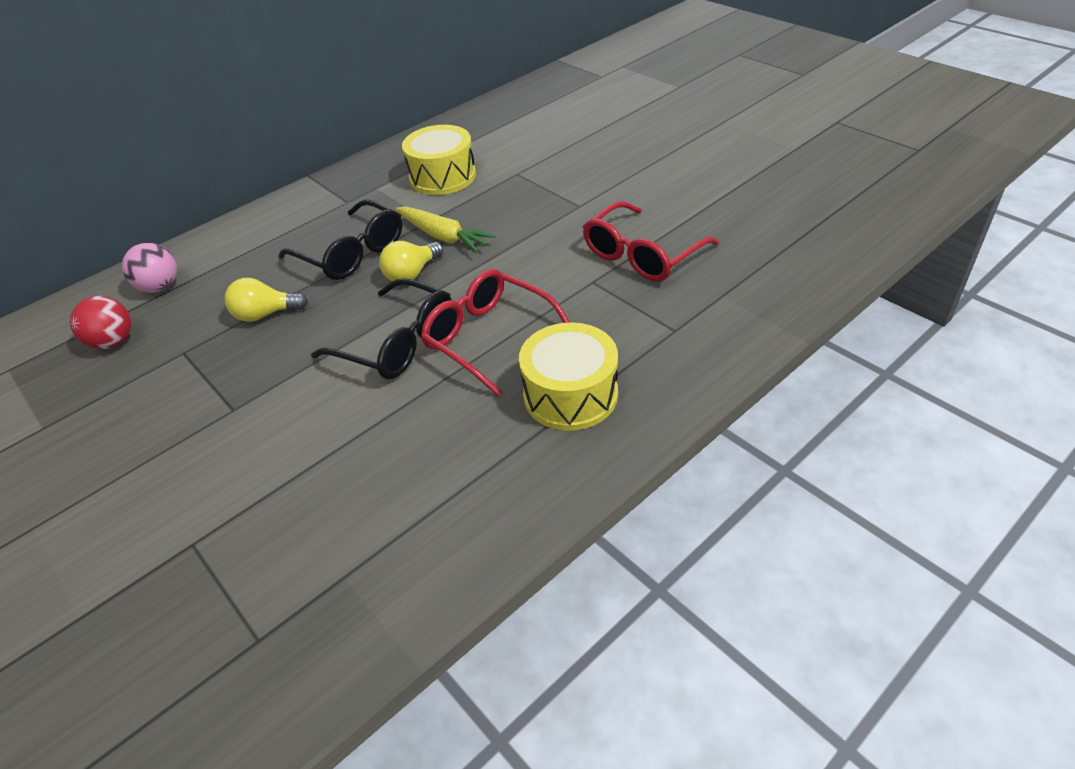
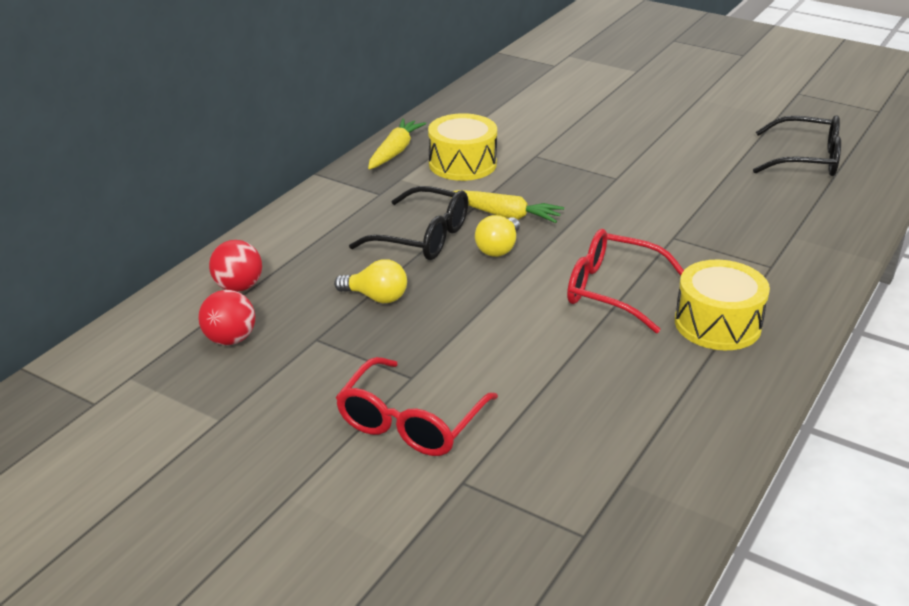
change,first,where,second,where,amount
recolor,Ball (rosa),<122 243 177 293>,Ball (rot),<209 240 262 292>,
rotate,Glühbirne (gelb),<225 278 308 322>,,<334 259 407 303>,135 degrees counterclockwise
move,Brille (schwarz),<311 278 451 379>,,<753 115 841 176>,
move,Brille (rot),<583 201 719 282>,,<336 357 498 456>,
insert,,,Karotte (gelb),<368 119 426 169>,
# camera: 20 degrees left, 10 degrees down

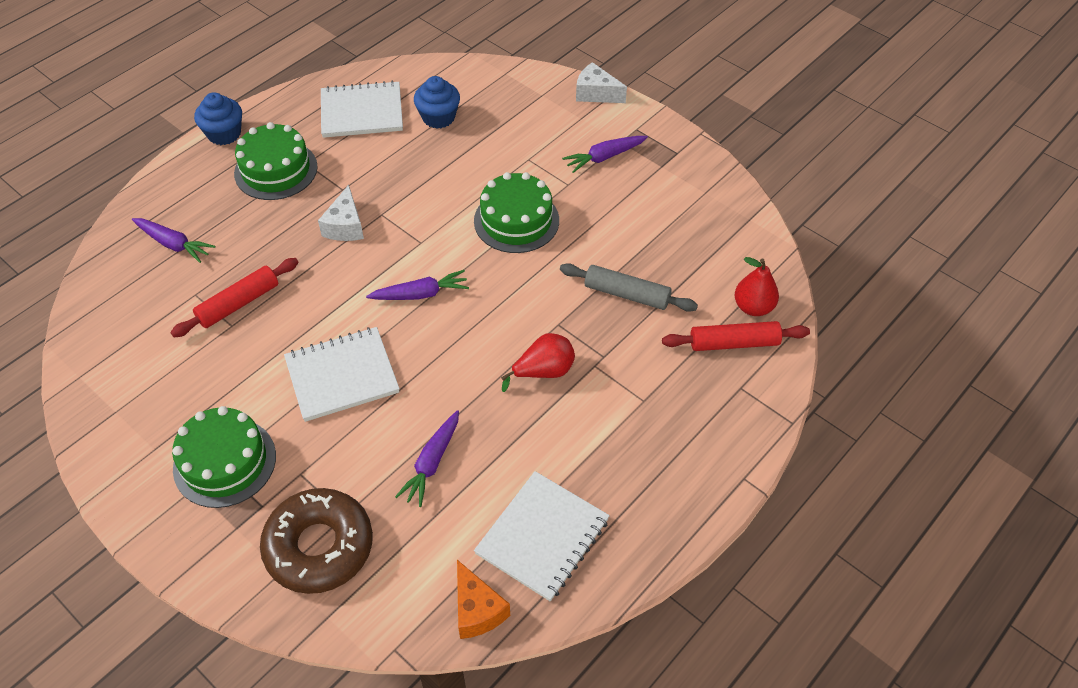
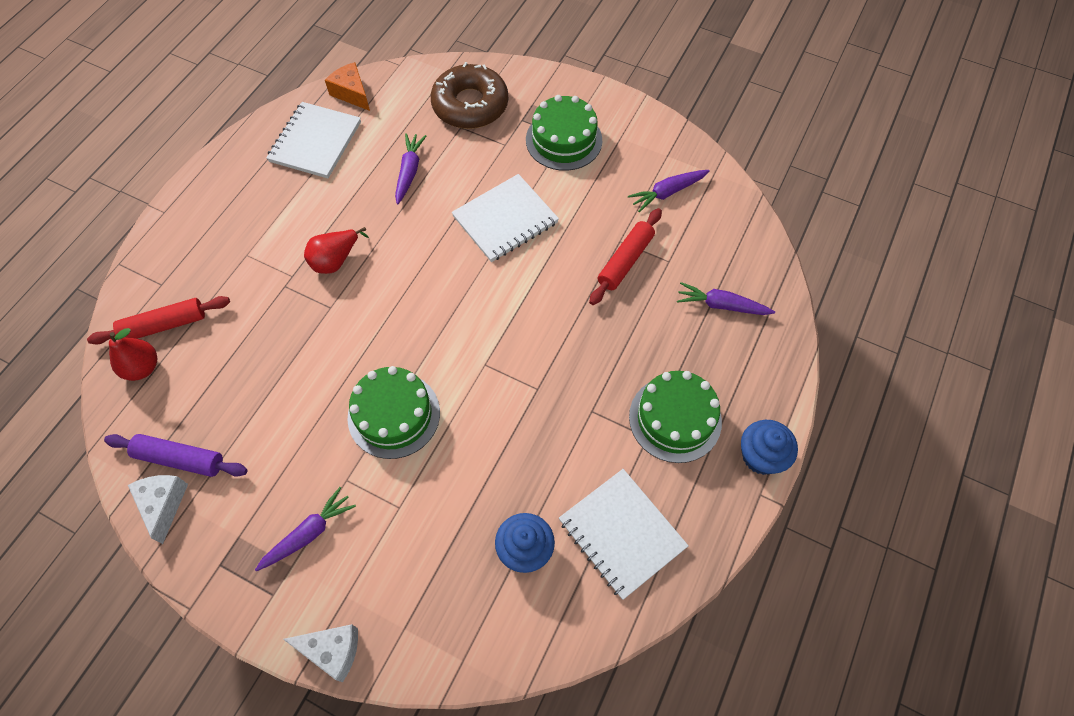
change,first,where,second,where,amount
move,Käse (weiß),<318 185 364 241>,,<128 475 188 544>,
rotate,Notizbuch (weiß),<321 81 403 138>,,<559 469 689 600>,75 degrees clockwise
move,Karotte (lila),<366 270 469 300>,,<628 170 710 212>,
delete,Nudelholz (grau),<560 263 698 312>,,,
insert,,,Nudelholz (lila),<104 434 247 477>,
# camera: 165 degrees right, 10 degrees up

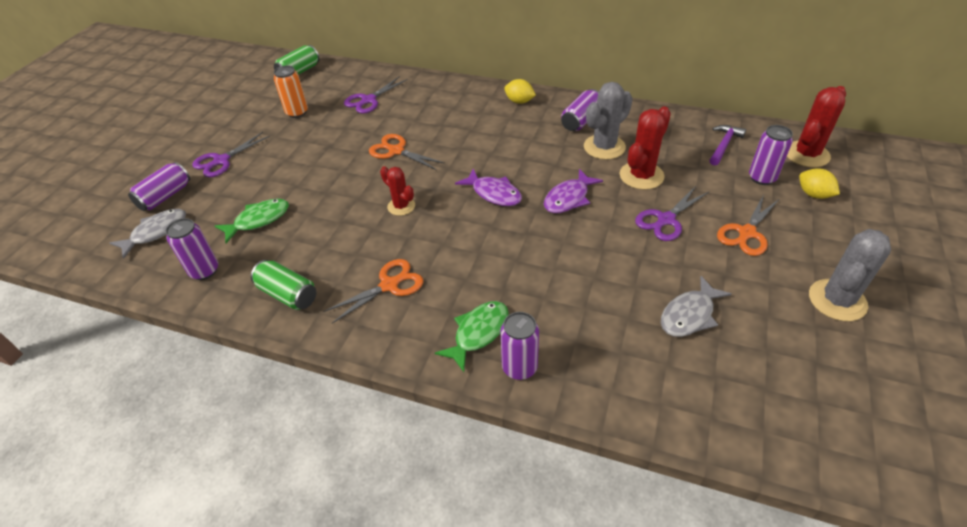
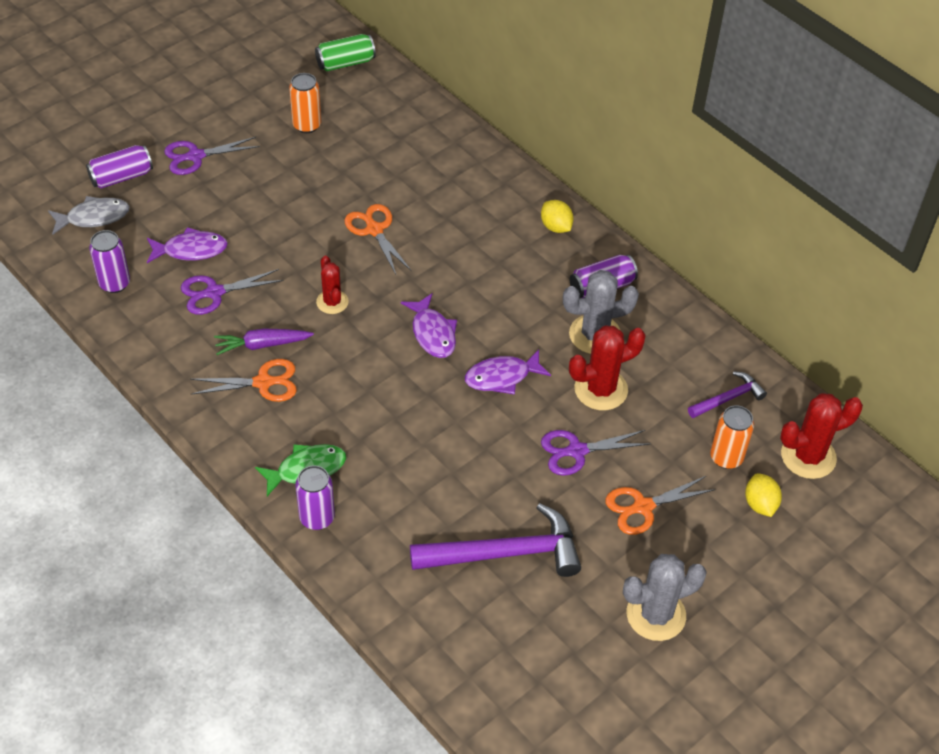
change,first,where,second,where,amount
recolor,Fisch (grün),<215 198 289 243>,Fisch (lila),<147 227 228 263>,
delete,Dose (grün),<251 260 316 310>,,,
move,Schere (lila),<344 76 408 114>,,<181 269 284 315>,
replace,Fisch (grau),<661 276 732 337>,Hammer (lila),<410 503 581 577>,
recolor,Dose (lila),<749 125 793 185>,Dose (orange),<710 405 754 469>,
insert,,,Karotte (lila),<214 329 314 355>,
# camera: 25 degrees right, 5 degrees up

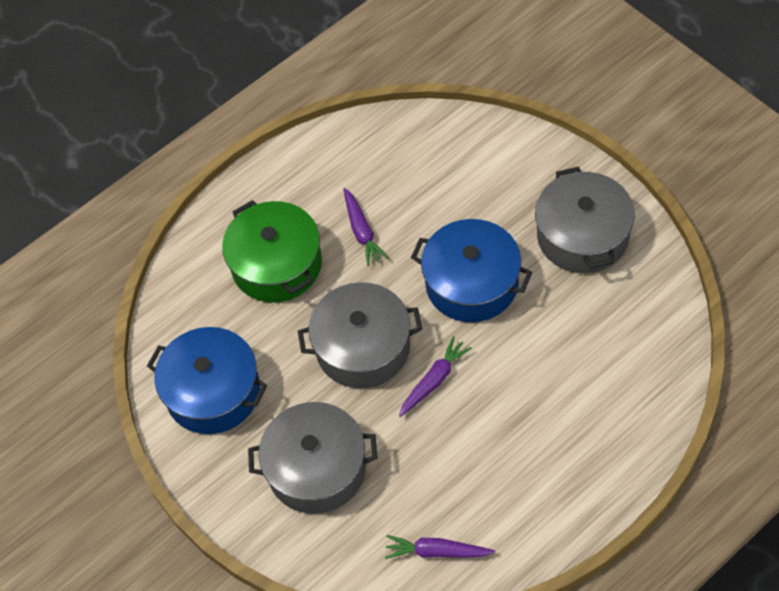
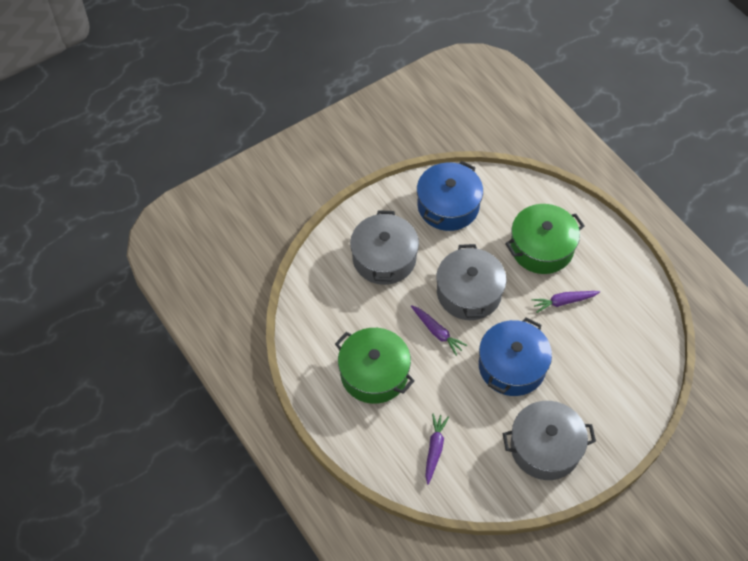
change,first,where,second,where,amount
move,Karotte (lila),<385 535 495 559>,,<425 414 449 485>,
insert,,,Kochtopf (grün),<335 328 414 404>,
# camera: 90 degrees right, 0 degrees up

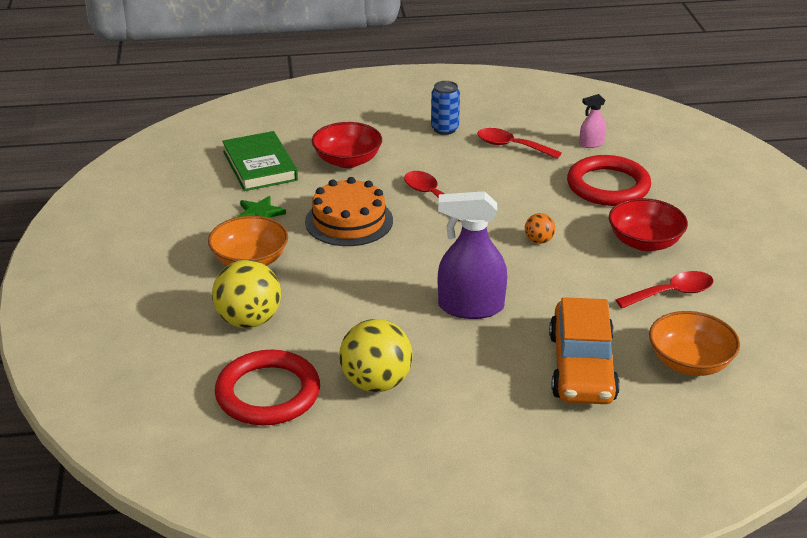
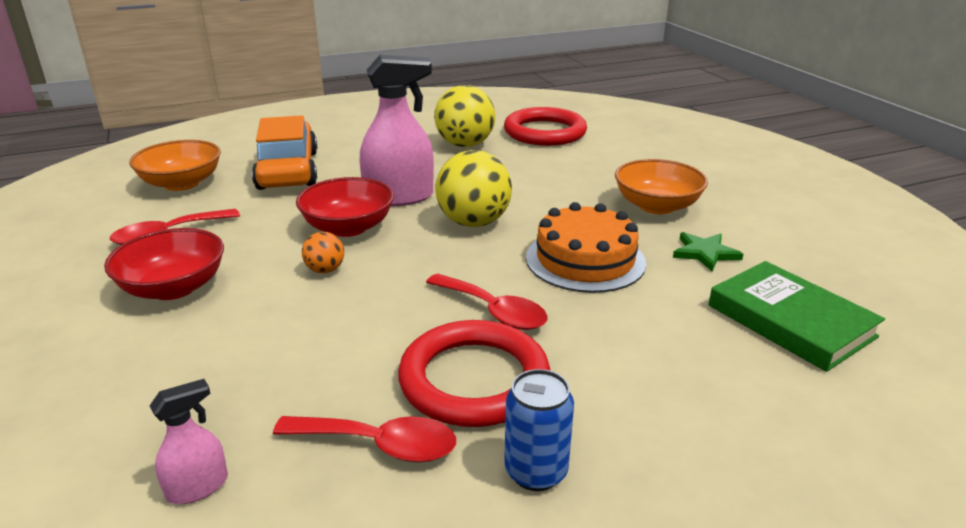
change,first,where,second,where,amount
move,Ball (gelb),<212 260 281 328>,,<435 150 512 227>,
move,Schüssel (rot),<312 122 382 168>,,<296 177 394 237>,
recolor,Sprühflasche (lila),<438 191 507 319>,Sprühflasche (rosa),<360 55 434 206>,
move,Ring (rot),<567 155 651 206>,,<398 320 550 427>,
# camera: 165 degrees right, 5 degrees down

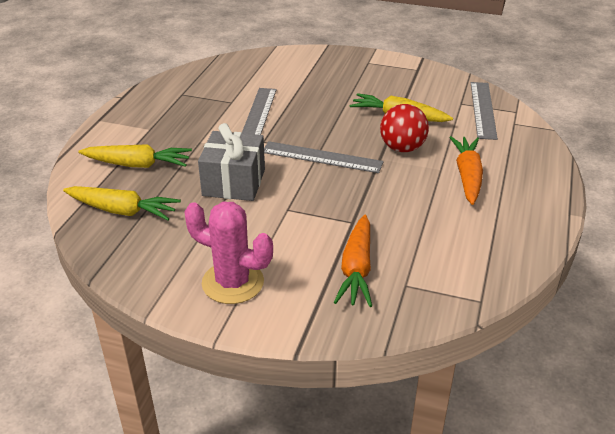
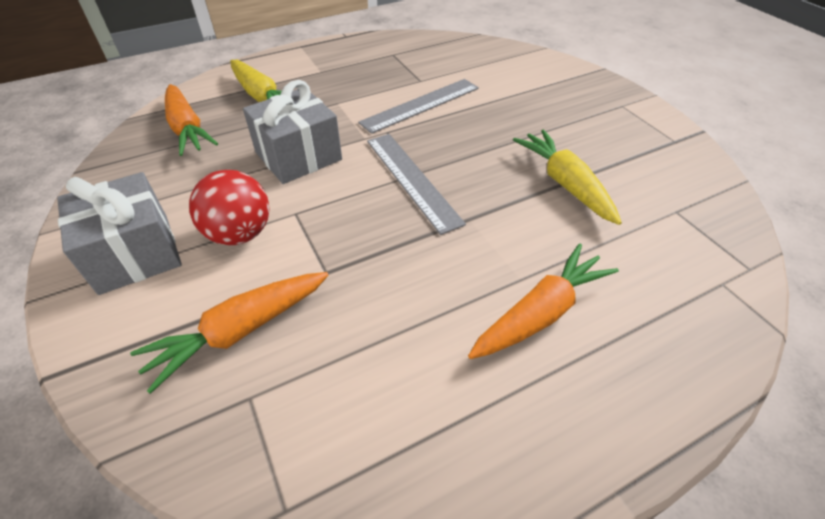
change,first,where,second,where,amount
recolor,Karotte (gelb),<63 186 181 220>,Karotte (orange),<165 84 218 156>,
replace,Kaktus (rosa),<184 202 273 304>,Geschenk (grau),<57 172 182 295>,
move,Ball (rot),<380 104 429 152>,,<189 170 269 245>,
delete,Lineal (grau),<471 82 498 140>,,,
# camera: 45 degrees right, 10 degrees up

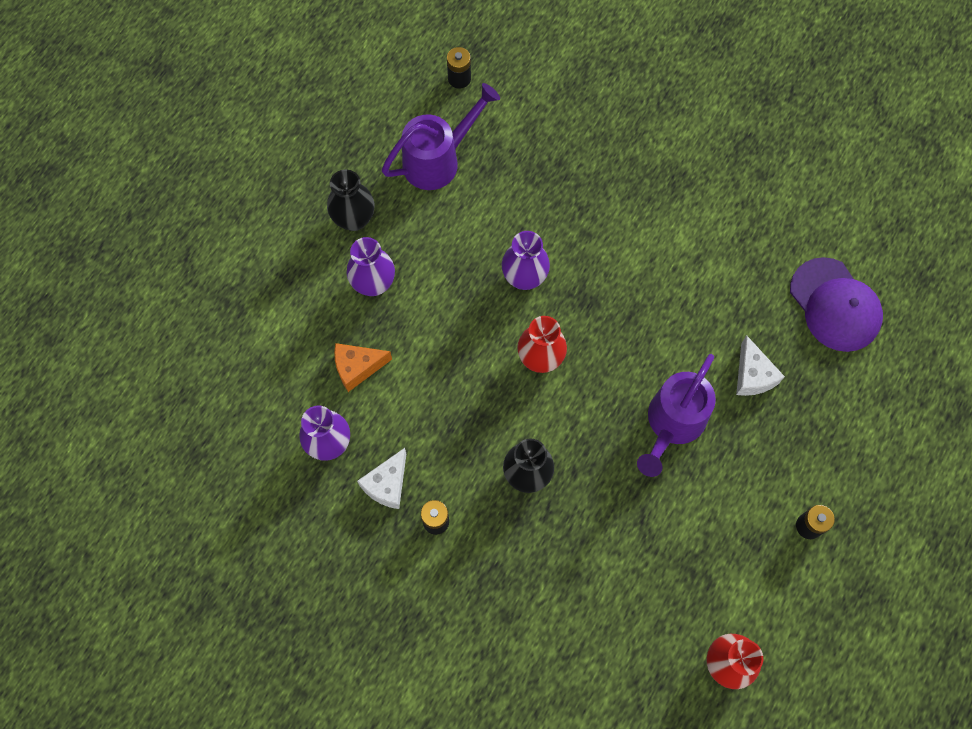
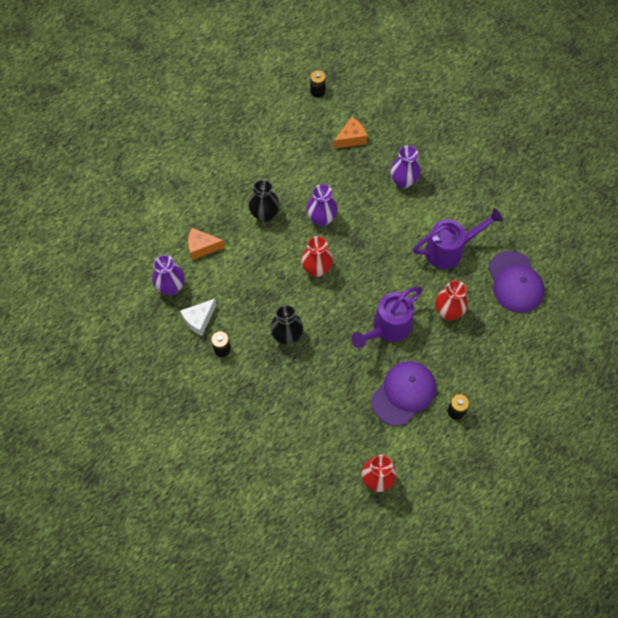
change,first,where,second,where,amount
move,Vase (schwarz),<327 169 374 231>,,<249 180 280 222>,
move,Vase (lila),<347 237 395 296>,,<390 145 421 189>,
move,Gießkanne (lila),<382 83 500 190>,,<413 208 503 269>,
replace,Käse (weiß),<736 335 785 396>,Vase (rot),<435 280 468 320>,
insert,,,Käse (orange),<334 117 367 149>,
insert,,,Kappe (lila),<371 361 436 426>,
# camera: 15 degrees right, 5 degrees down

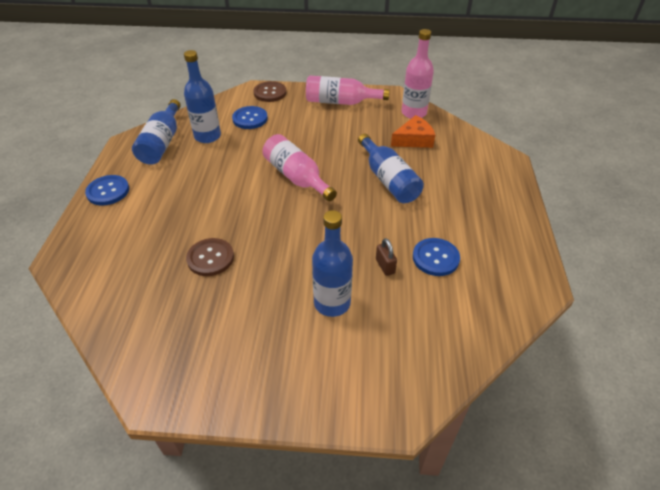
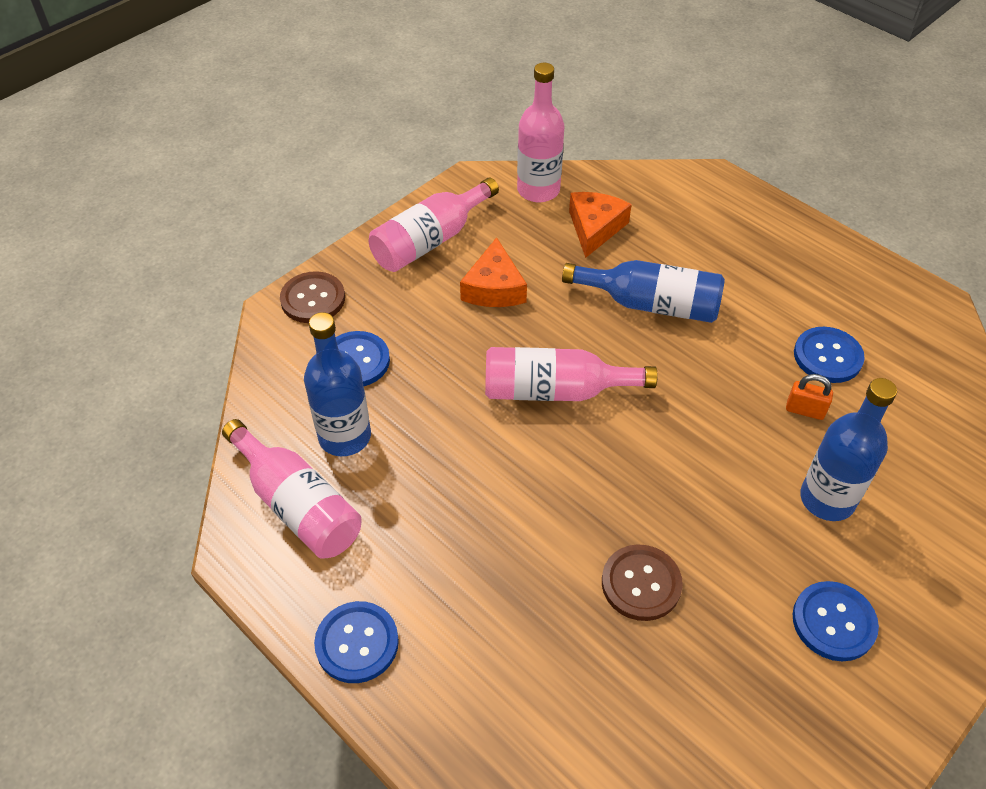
change,first,where,second,where,amount
recolor,Flasche (blau),<132 99 181 165>,Flasche (rosa),<222 419 362 558>,
recolor,Vorhängeschloss (braun),<376 238 397 276>,Vorhängeschloss (orange),<786 374 833 420>,
insert,,,Käse (orange),<460 237 527 307>,
insert,,,Knopf (blau),<793 581 879 661>,
# camera: 50 degrees left, 5 degrees up

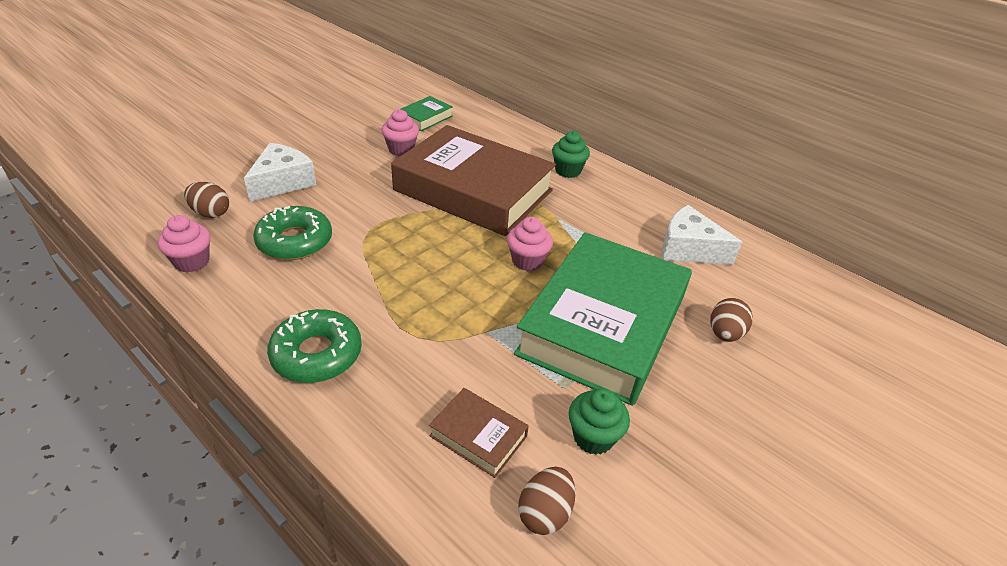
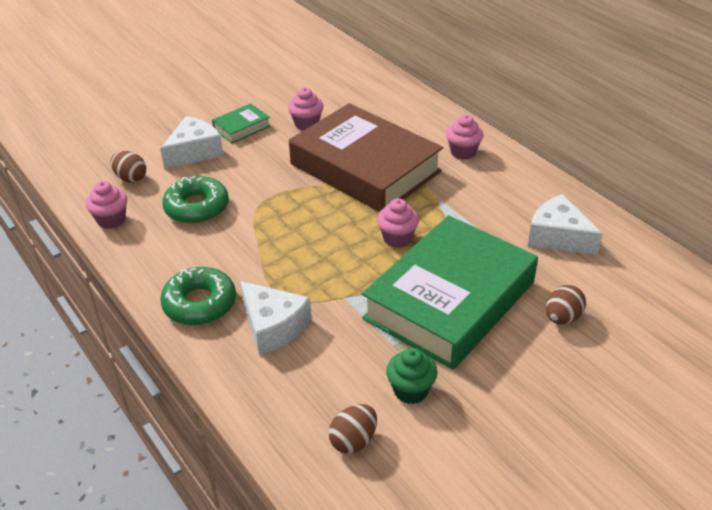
change,first,where,second,where,amount
move,Buch (grün),<400 96 453 131>,,<212 104 271 143>,
delete,Buch (braun),<429 388 529 478>,,,
recolor,Muffin (grün),<552 131 590 178>,Muffin (rosa),<446 115 483 160>,
insert,,,Käse (weiß),<240 281 312 355>,
# camera: 15 degrees right, 0 degrees up

